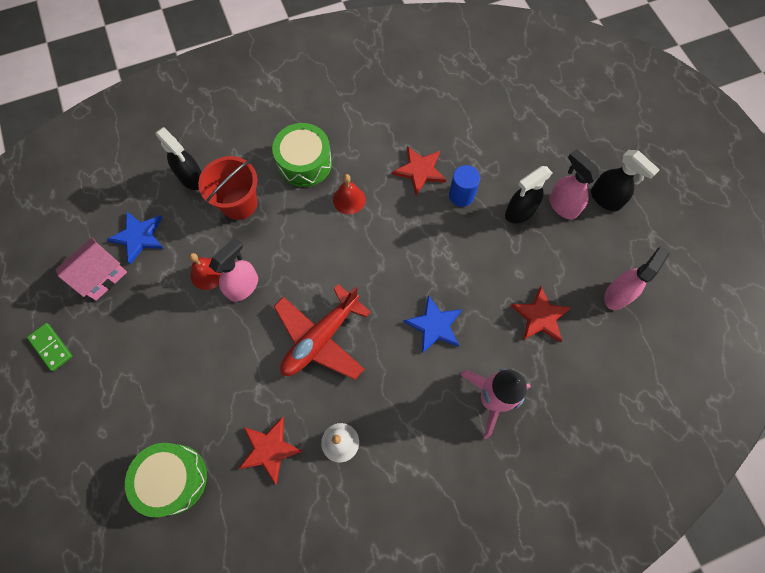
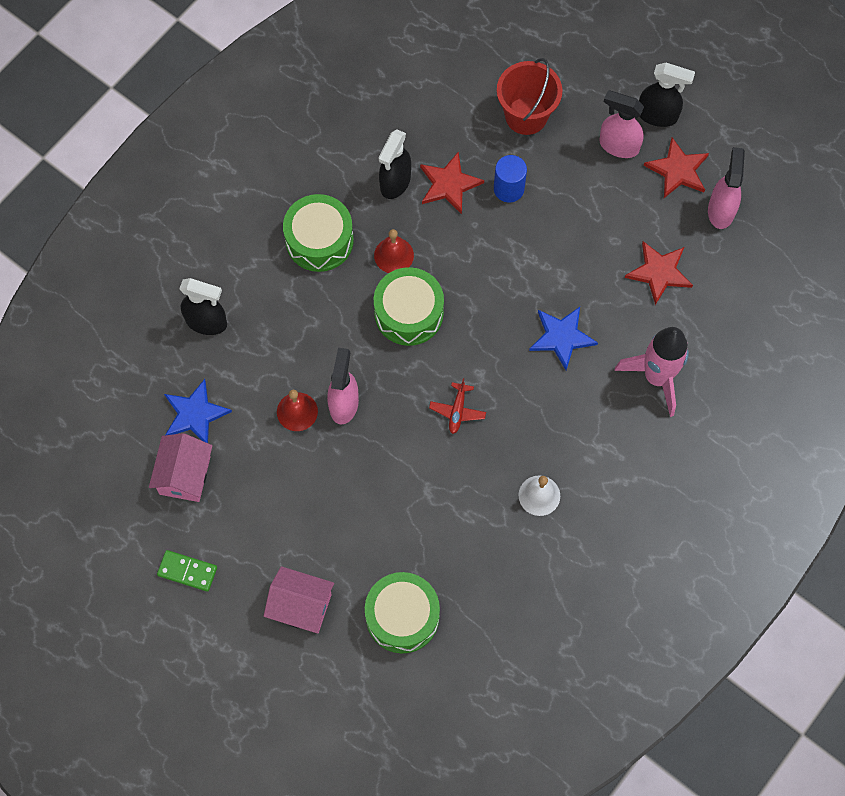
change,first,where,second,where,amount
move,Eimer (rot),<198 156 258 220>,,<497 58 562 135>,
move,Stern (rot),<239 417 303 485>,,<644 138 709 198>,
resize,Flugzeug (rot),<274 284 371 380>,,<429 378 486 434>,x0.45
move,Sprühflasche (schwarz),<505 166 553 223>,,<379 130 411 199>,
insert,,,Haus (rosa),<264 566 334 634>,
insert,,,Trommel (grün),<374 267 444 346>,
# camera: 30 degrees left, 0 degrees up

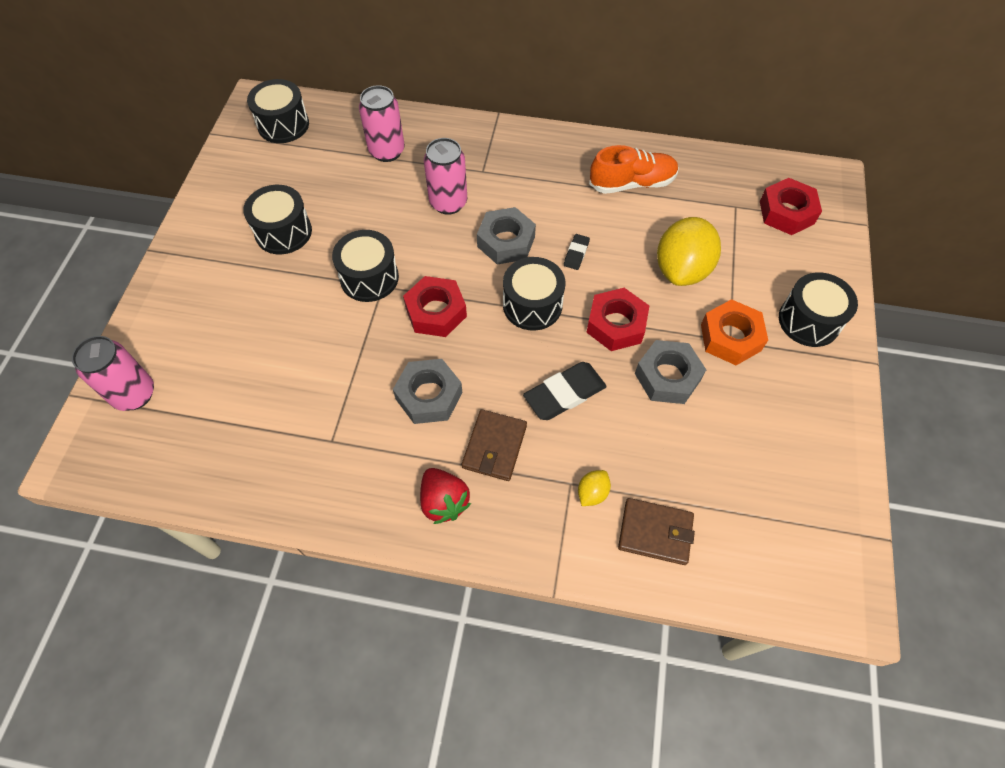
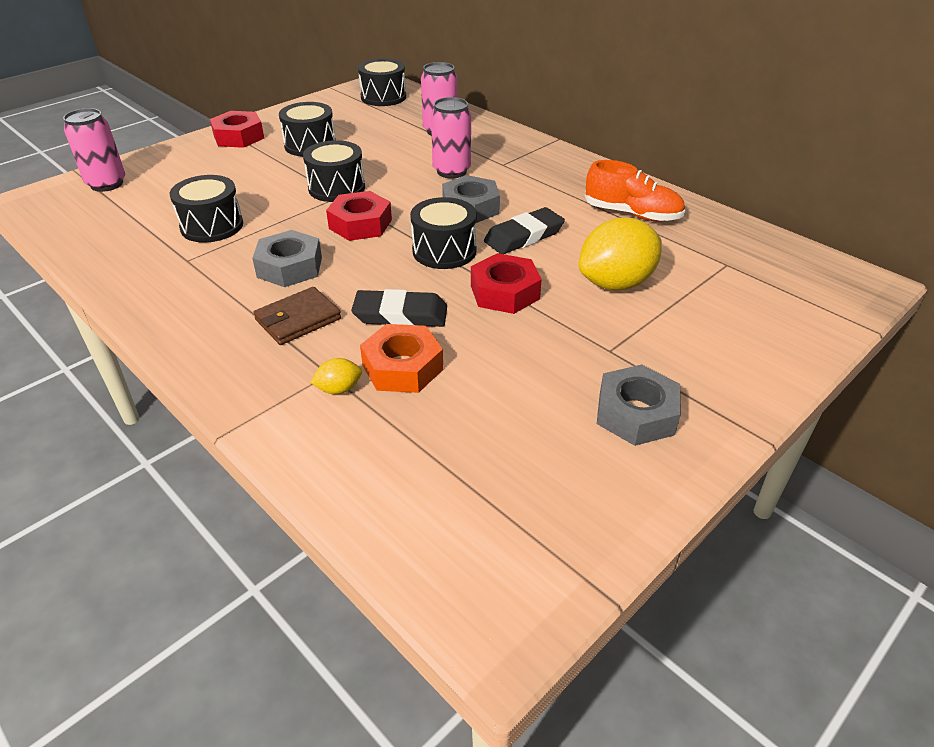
change,first,where,second,where,amount
delete,Erdbeere (rot),<420 468 471 524>,,,
resize,Radiergummi (schwarz),<564 234 590 270>,,<484 207 565 254>,x1.90
delete,Geldbörse (braun),<618 498 695 565>,,,
move,Sechskantmutter (grau),<635 340 706 404>,,<597 365 681 446>,
move,Sechskantmutter (orange),<701 299 768 365>,,<360 324 443 393>,
move,Sechskantmutter (rot),<760 178 822 235>,,<210 111 264 148>,
move,Trommel (schwarz),<779 272 858 347>,,<169 175 243 243>,
# camera: 35 degrees right, 20 degrees down

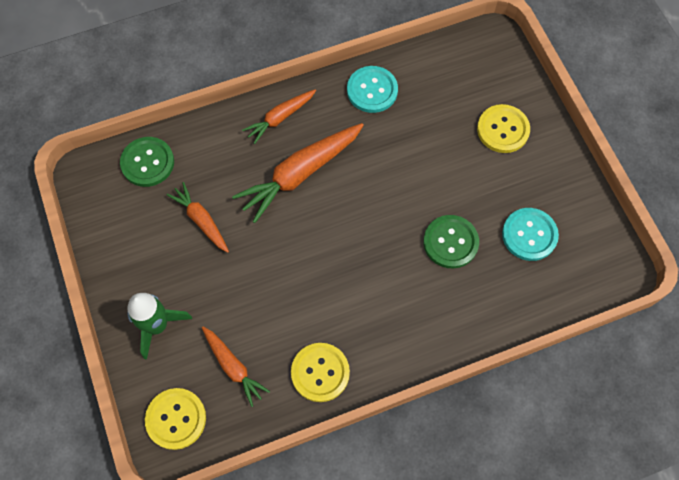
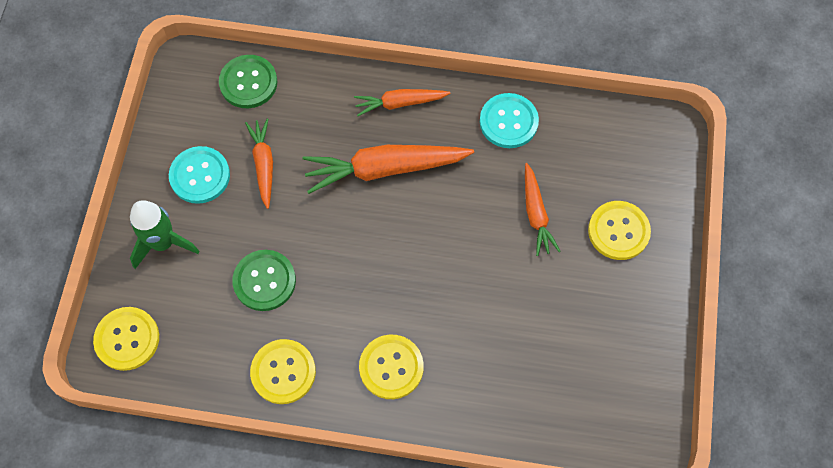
change,first,where,second,where,amount
move,Karotte (orange),<202 327 270 407>,,<525 163 560 256>,
move,Knopf (grün),<423 215 479 269>,,<232 250 296 311>,
move,Knopf (türkis),<502 208 559 261>,,<169 146 230 204>,
insert,,,Knopf (gelb),<359 335 424 399>,
# camera: 30 degrees right, 0 degrees up

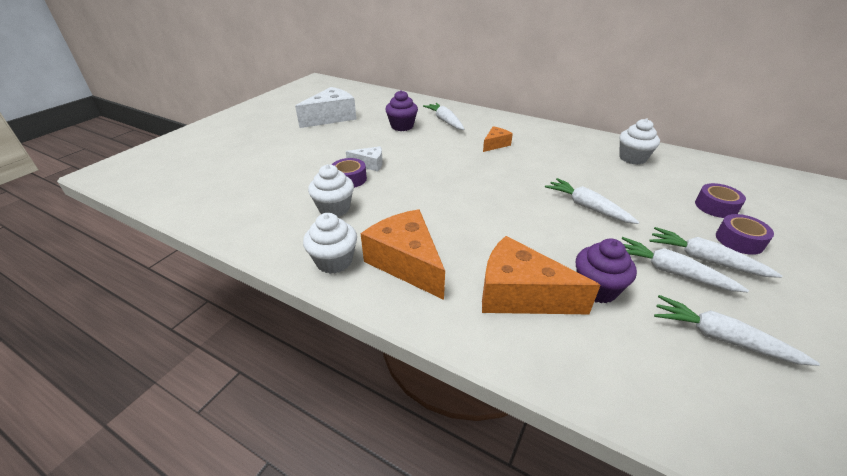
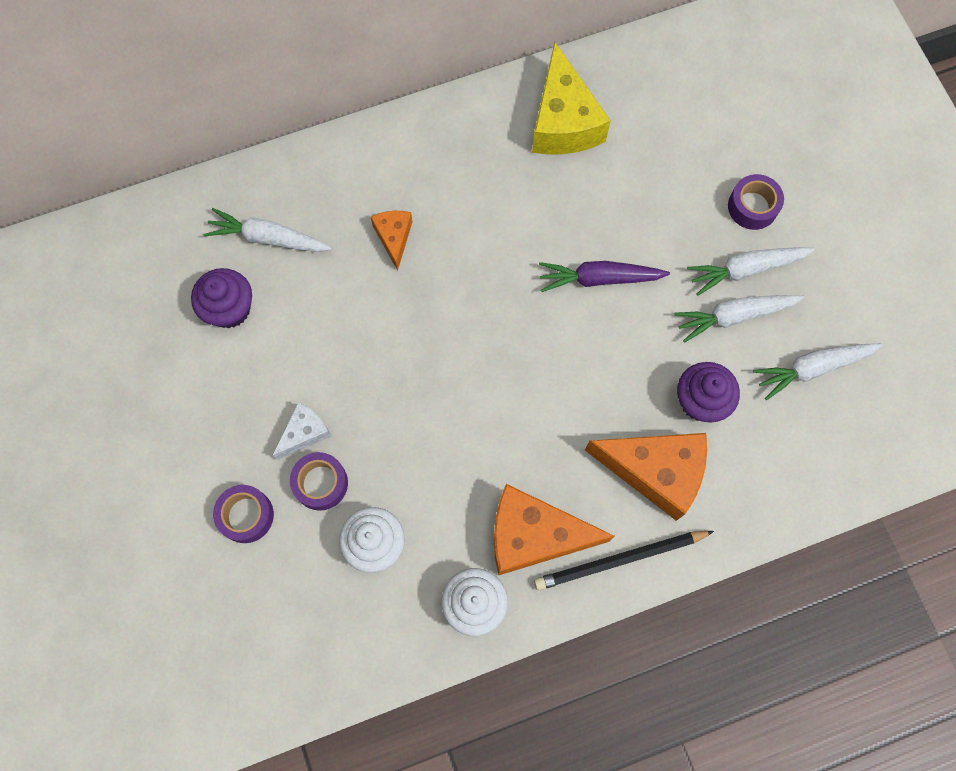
change,first,where,second,where,amount
delete,Käse (weiß),<295 87 357 128>,,,
rotate,Käse (orange),<482 236 600 314>,,<585 433 707 521>,135 degrees counterclockwise
recolor,Karotte (weiß),<545 178 639 224>,Karotte (lila),<539 261 670 292>,
replace,Muffin (weiß),<619 118 660 165>,Käse (gelb),<532 42 611 154>,
move,Klebeband (lila),<695 183 746 218>,,<213 485 274 543>,
insert,,,Bleistift (schwarz),<534 531 714 590>,
# camera: 50 degrees left, 35 degrees up

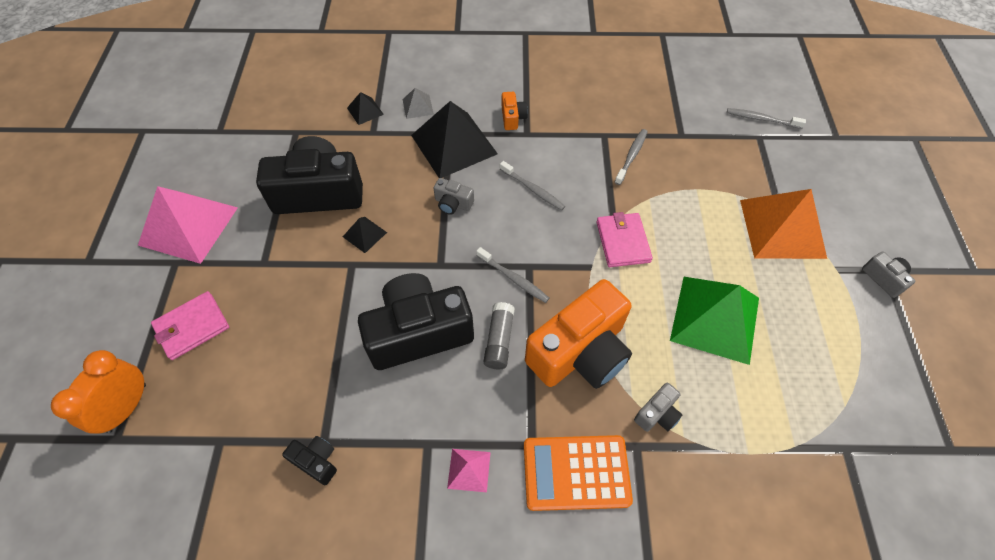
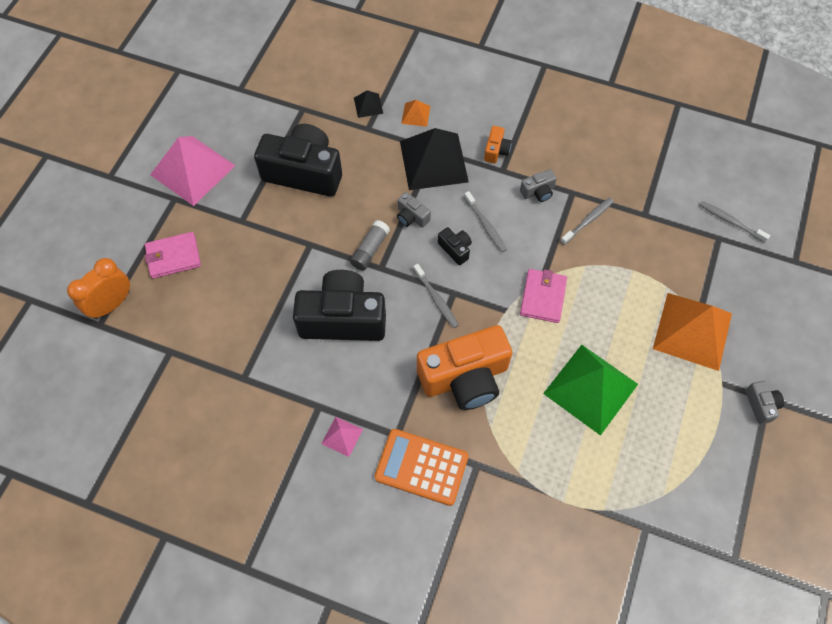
change,first,where,second,where,amount
move,Kamera (schwarz),<282 436 337 485>,,<438 227 472 265>,
delete,Pyramide (schwarz),<343 217 387 253>,,,
recolor,Pyramide (grau),<403 88 434 119>,Pyramide (orange),<401 100 430 127>,
move,Klebestift (grau),<484 302 515 369>,,<350 220 390 271>,
move,Kamera (grau),<634 382 682 432>,,<520 169 557 202>,
# camera: 20 degrees right, 5 degrees up

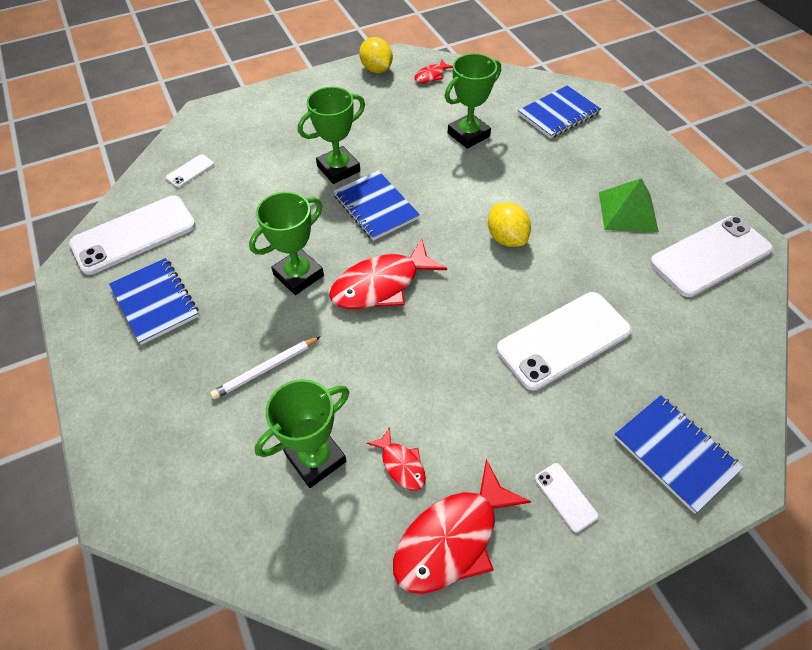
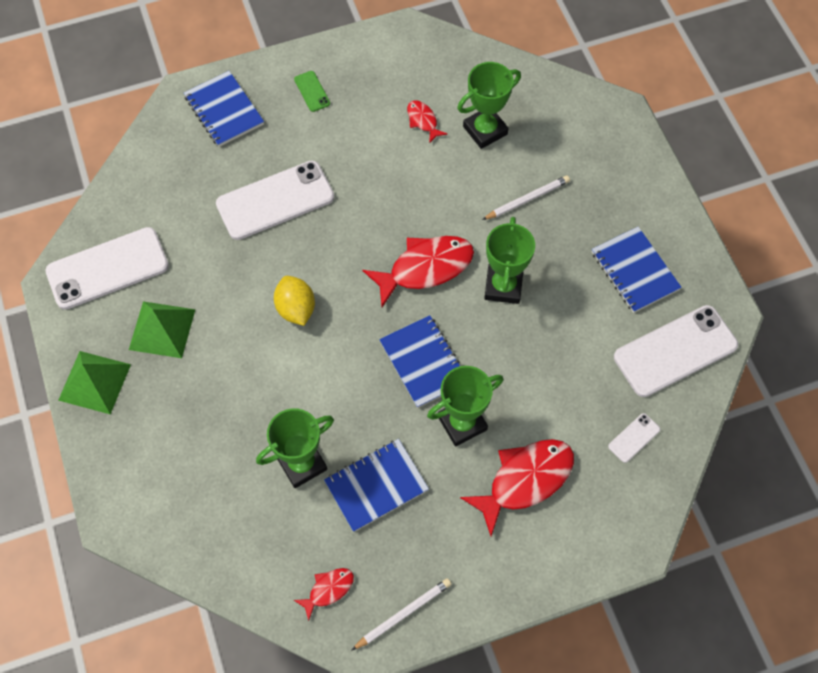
change,first,where,second,where,amount
rotate,Pokal (grün),<249 192 324 295>,,<484 217 535 304>,45 degrees counterclockwise
replace,Zitrone (gelb),<359 37 393 73>,Bleistift (weiß),<351 578 452 651>,
move,Fisch (rot),<393 459 531 594>,,<460 439 574 536>,
move,Notizbuch (blau),<518 85 601 139>,,<324 439 429 532>,
recolor,Handy (weiß),<535 463 598 532>,Handy (grün),<294 71 330 112>,
insert,,,Pyramide (grün),<58 351 131 414>,
# camera: 175 degrees left, 10 degrees up

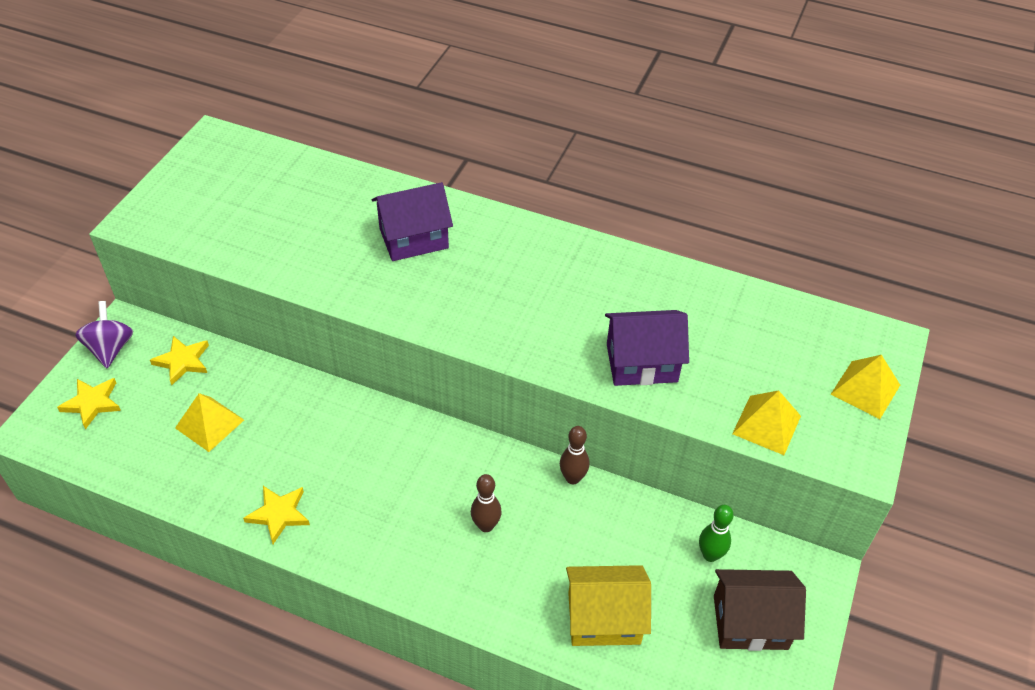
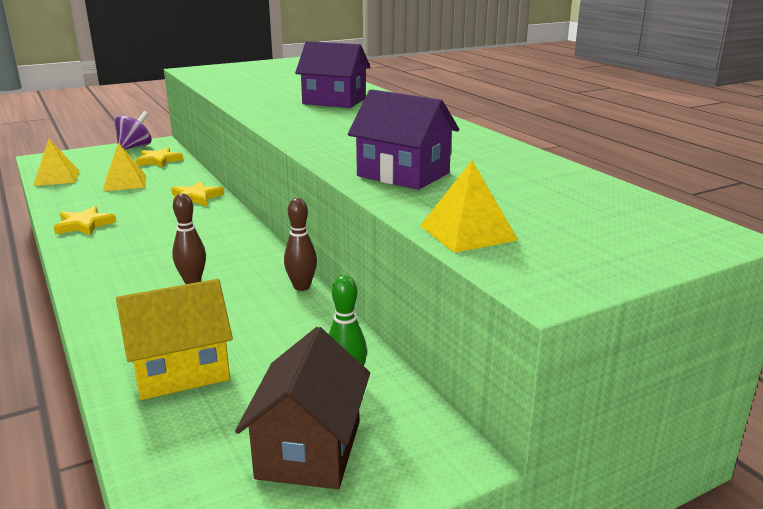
change,first,where,second,where,amount
move,Stern (gelb),<57 378 121 429>,,<171 181 224 206>,
rotate,Haus (gelb),<566 565 651 646>,,<116 279 233 400>,60 degrees counterclockwise
rotate,Haus (braun),<714 569 806 651>,,<235 327 370 489>,60 degrees clockwise
move,Pyramide (gelb),<831 355 900 419>,,<33 139 79 186>,
# camera: 40 degrees right, 25 degrees down

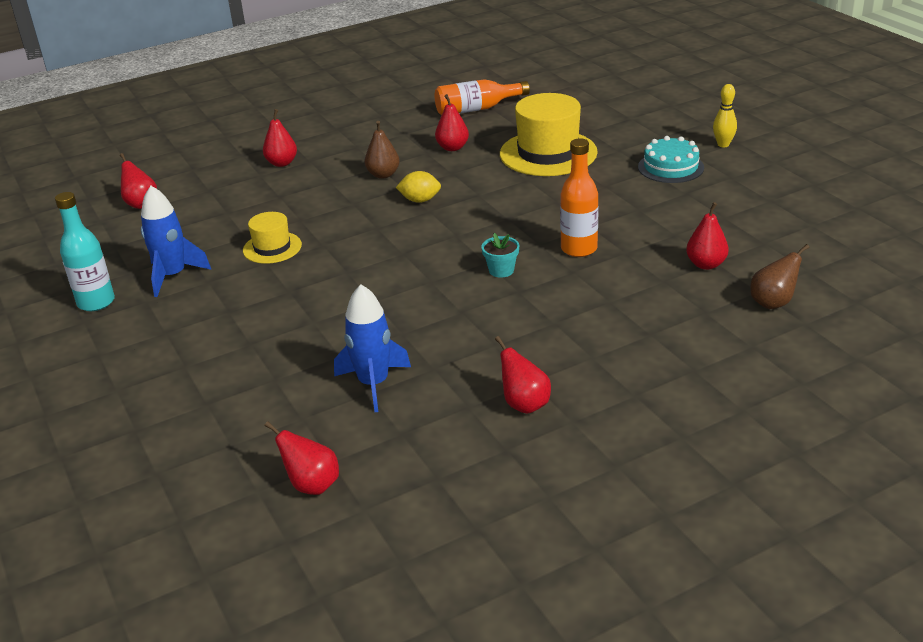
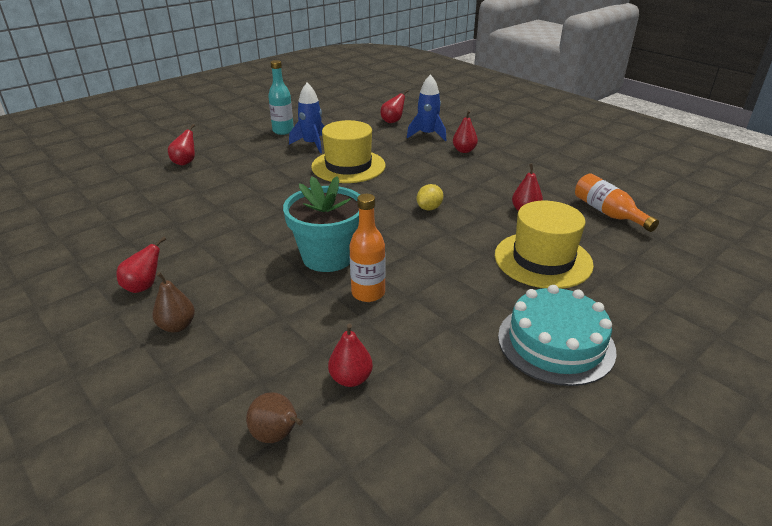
change,first,where,second,where,amount
resize,Hut (gelb),<243 212 302 264>,,<311 120 385 183>,x1.85
move,Birne (rot),<265 421 339 495>,,<168 124 195 165>,
move,Rakete (blau),<334 284 411 412>,,<407 74 446 141>,
move,Birne (braun),<365 121 400 179>,,<152 272 195 332>,
rotate,Zitrone (gelb),<396 171 441 203>,,<417 184 443 211>,45 degrees clockwise
resize,Blumentopf (türkis),<481 233 519 278>,,<283 176 360 272>,x2.49
resize,Kuchen (türkis),<638 136 704 183>,,<498 285 617 386>,x1.53
delete,Bowlingkegel (gelb),<713 84 737 147>,,,
# camera: 75 degrees right, 0 degrees up

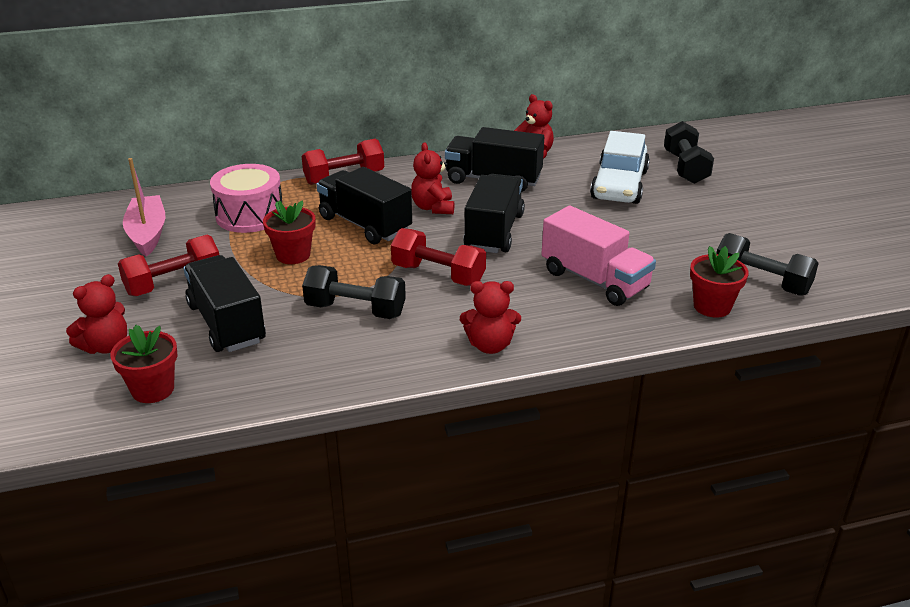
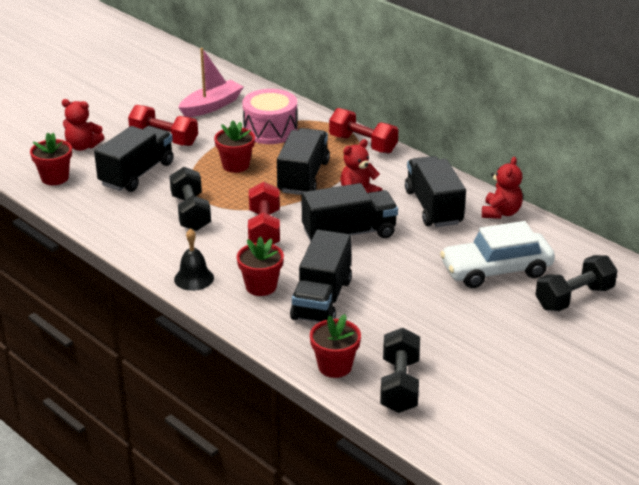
change,first,where,second,where,amount
replace,Teddybär (rot),<460 281 521 354>,Glocke (schwarz),<174 228 214 291>,
recolor,Lastwagen (rosa),<542 206 656 306>,Lastwagen (schwarz),<290 230 352 322>,
insert,,,Blumentopf (rot),<237 236 284 296>,
# camera: 60 degrees right, 0 degrees up

